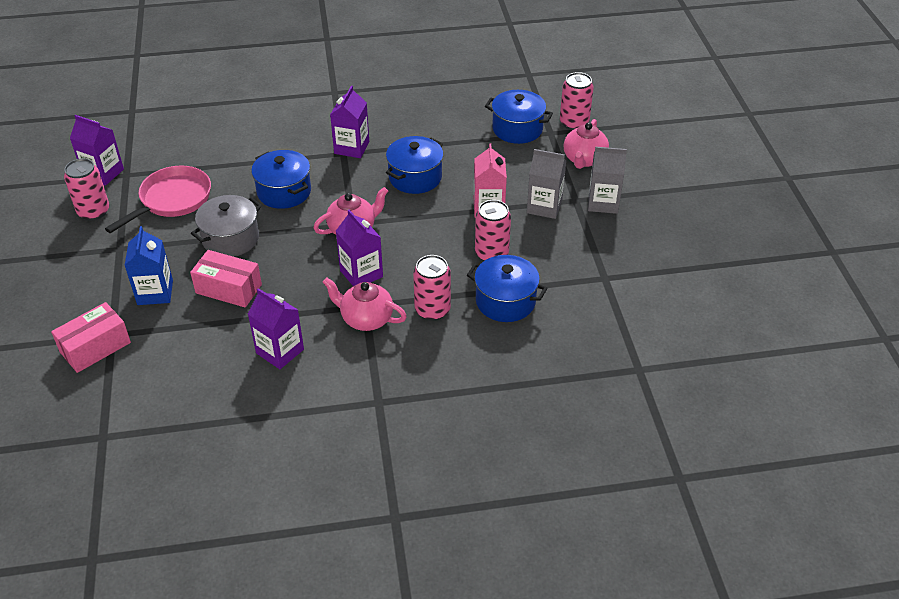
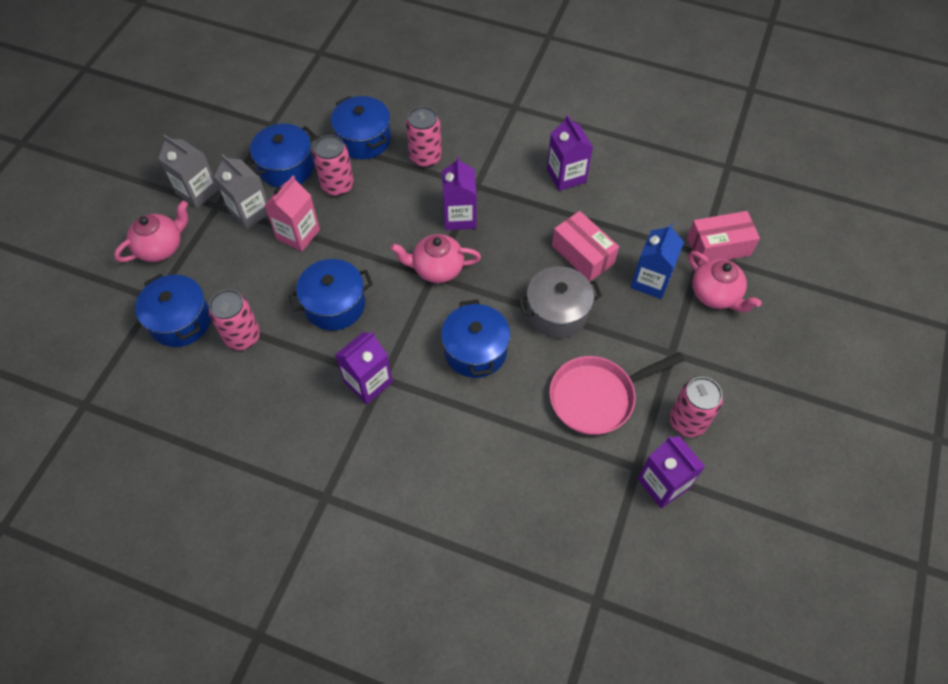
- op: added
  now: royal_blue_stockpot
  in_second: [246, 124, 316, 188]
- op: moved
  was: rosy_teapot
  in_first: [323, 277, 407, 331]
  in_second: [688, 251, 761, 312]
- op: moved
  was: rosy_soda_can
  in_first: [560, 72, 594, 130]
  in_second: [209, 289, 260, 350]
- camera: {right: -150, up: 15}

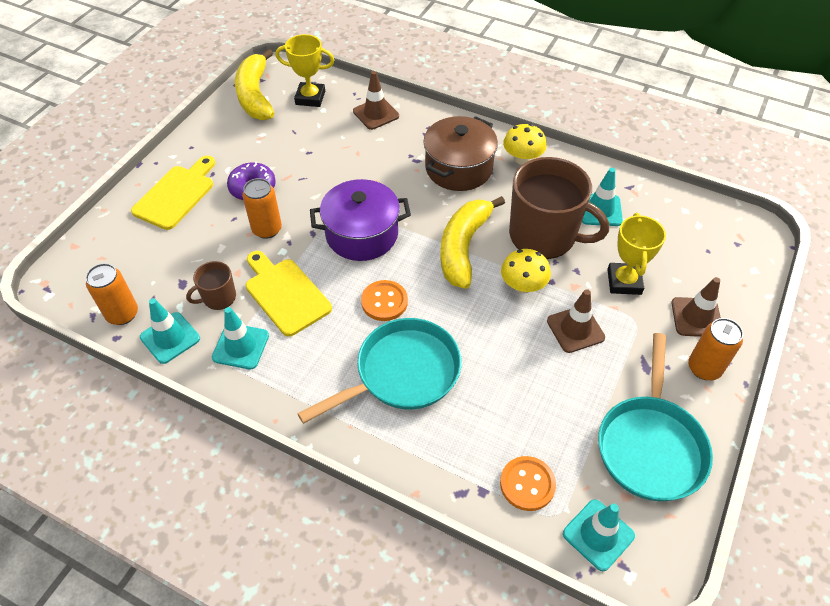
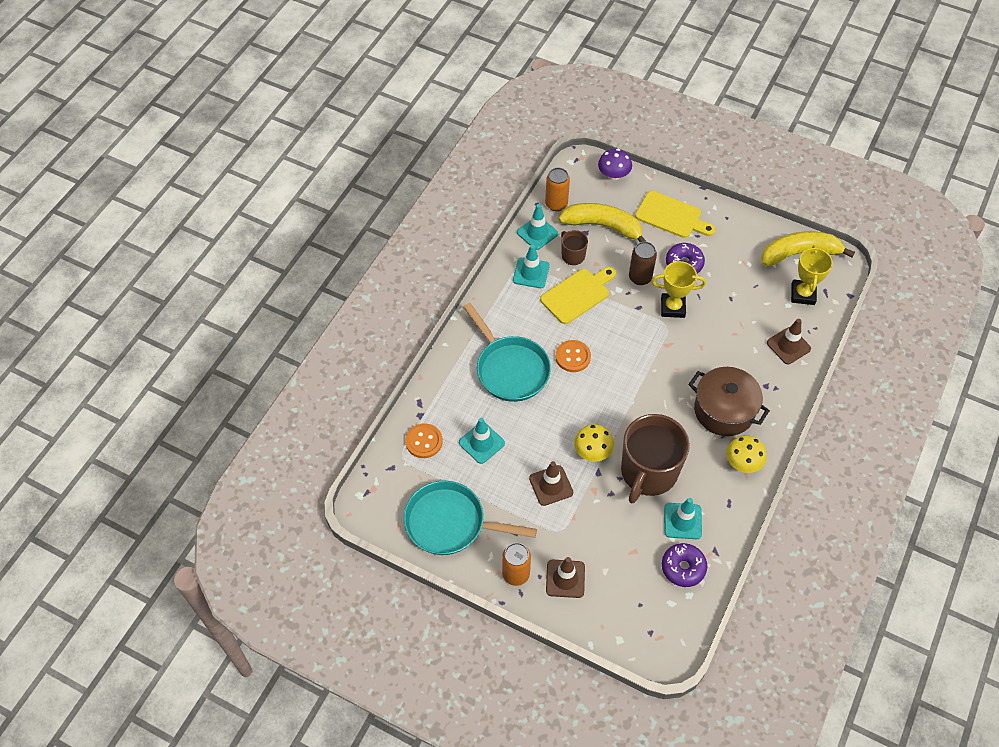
- op: removed
  was: royal_purple_stockpot
  in_first: [310, 179, 411, 261]
- op: added
  now: royal_purple_toadstool
  in_second: [598, 149, 632, 180]
- op: added
  now: royal_purple_donut
  in_second: [662, 543, 707, 587]
- op: moved
  was: bright_yellow_banana
  in_first: [440, 196, 505, 289]
  in_second: [559, 203, 647, 242]
- op: moved
  was: aqua_road_cone
  in_first: [563, 499, 635, 571]
  in_second: [459, 418, 505, 464]
- op: moved
  was: bright_yellow_award_cup
  in_first: [607, 213, 666, 295]
  in_second: [651, 261, 706, 318]
- op: recoloured
  was: bright_orange_soda_can
  now: brown_soda_can
  in_first: [242, 178, 282, 239]
  in_second: [629, 242, 657, 285]
- camera: {right: 90, up: 5}

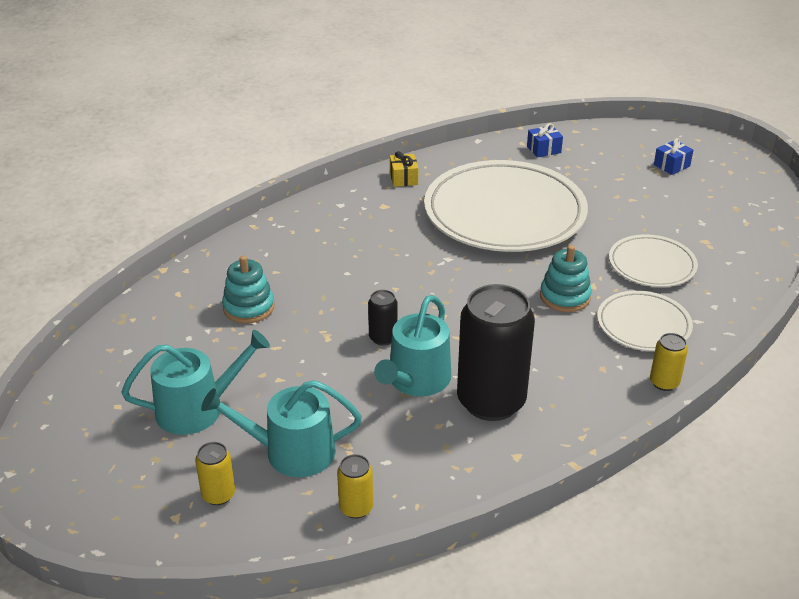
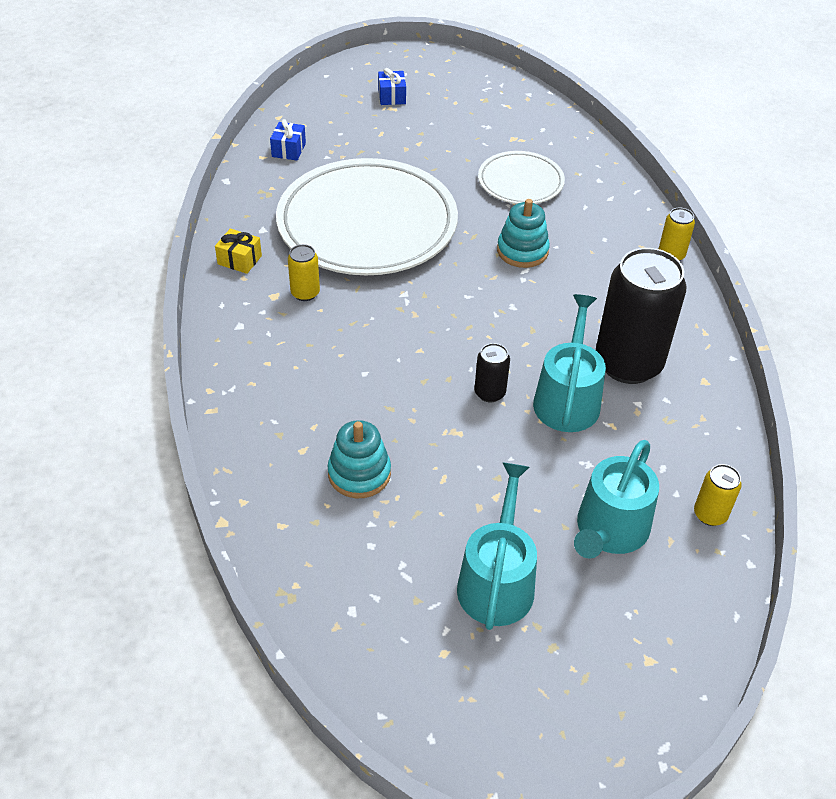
- op: removed
  was: white_dinner_plate
  in_first: [597, 291, 693, 351]
- op: moved
  was: bright_yellow_soda_can
  in_first: [195, 442, 235, 505]
  in_second: [288, 244, 320, 301]
- op: turned
  was: aqua_sprinkling_can
  in_first: [374, 295, 451, 396]
  in_second: [533, 294, 606, 432]
  clockwise: -135
- camera: {right: -60, up: 10}

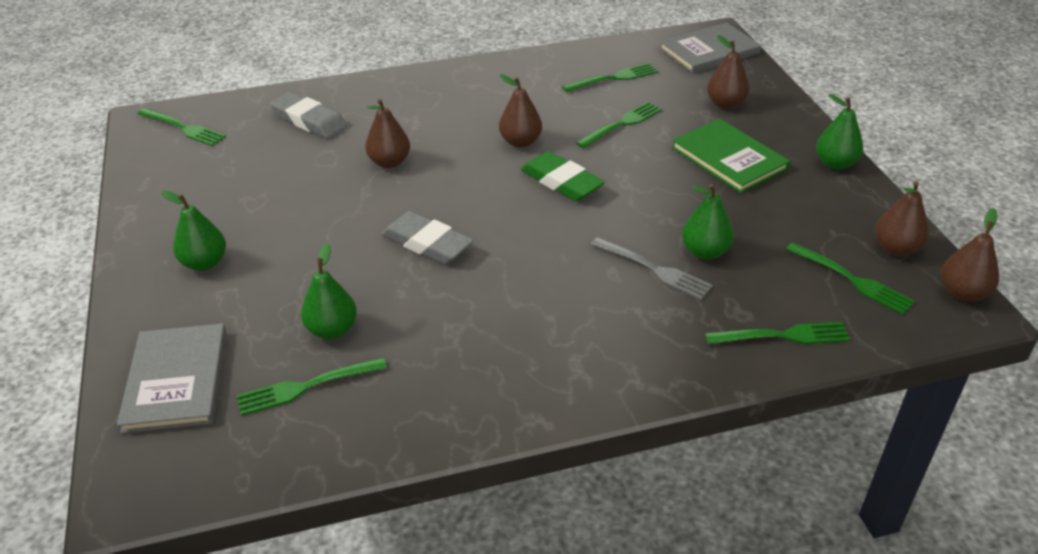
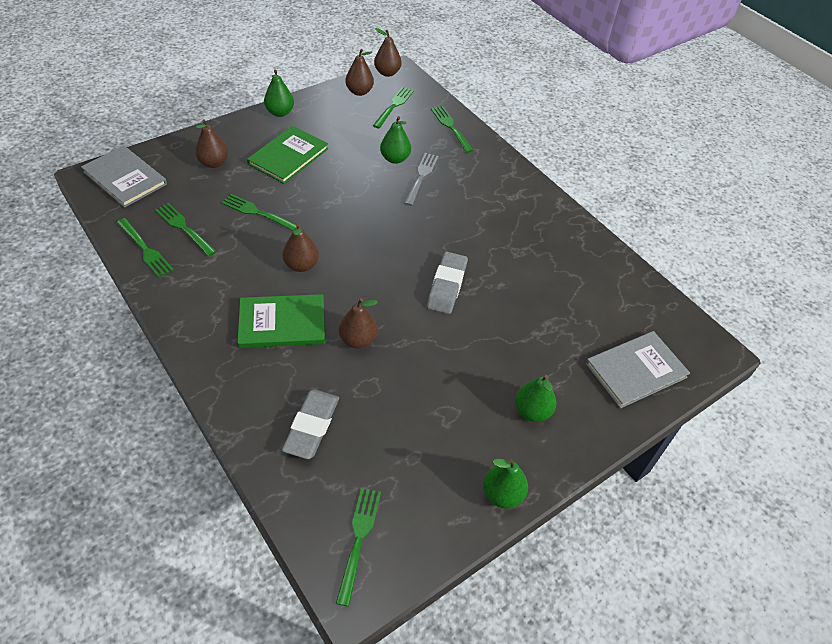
- op: removed
  was: emerald_gum_eraser
  in_first: [521, 151, 605, 201]
- op: added
  now: emerald_book
  in_second: [237, 294, 325, 348]
- op: moved
  was: emerald_fork
  in_first: [236, 357, 387, 416]
  in_second: [117, 218, 174, 278]
- op: moved
  was: emerald_toy_pear
  in_first: [301, 243, 357, 339]
  in_second: [483, 458, 528, 509]
- camera: {right: -115, up: 10}

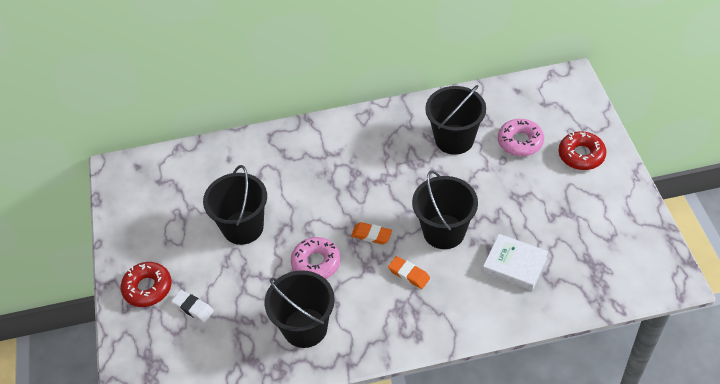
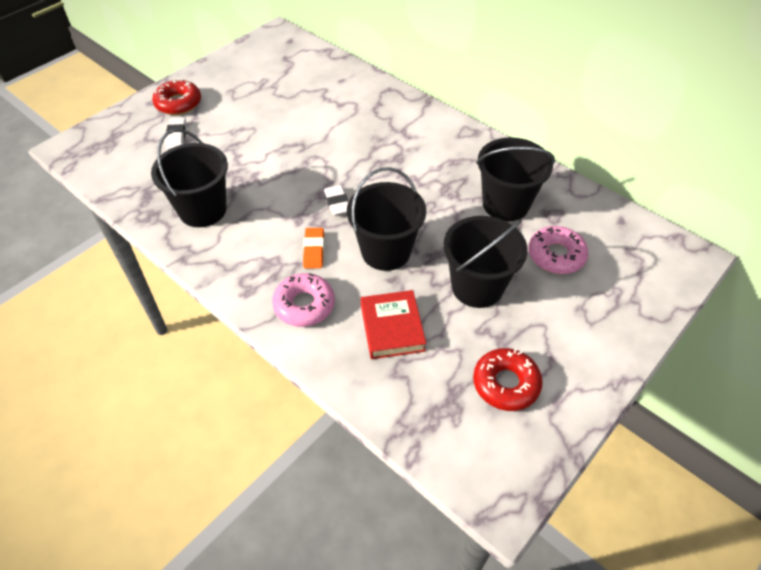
- op: moved
  was: black_sand_bucket
  in_first: [203, 165, 267, 245]
  in_second: [443, 216, 528, 308]
- op: moved
  was: rosy_donut
  in_first: [291, 237, 341, 279]
  in_second: [272, 273, 335, 327]
- op: moved
  was: red_donut
  in_first: [558, 131, 606, 170]
  in_second: [473, 348, 543, 411]
- op: recoloured
  was: bright_orange_gum_eraser
  now: white_gum_eraser
  in_first: [351, 222, 392, 244]
  in_second: [324, 185, 348, 215]
- op: recoloured
  was: white_book
  now: red_book
  in_first: [483, 234, 548, 291]
  in_second: [361, 290, 426, 359]
- camera: {right: 50, up: 0}

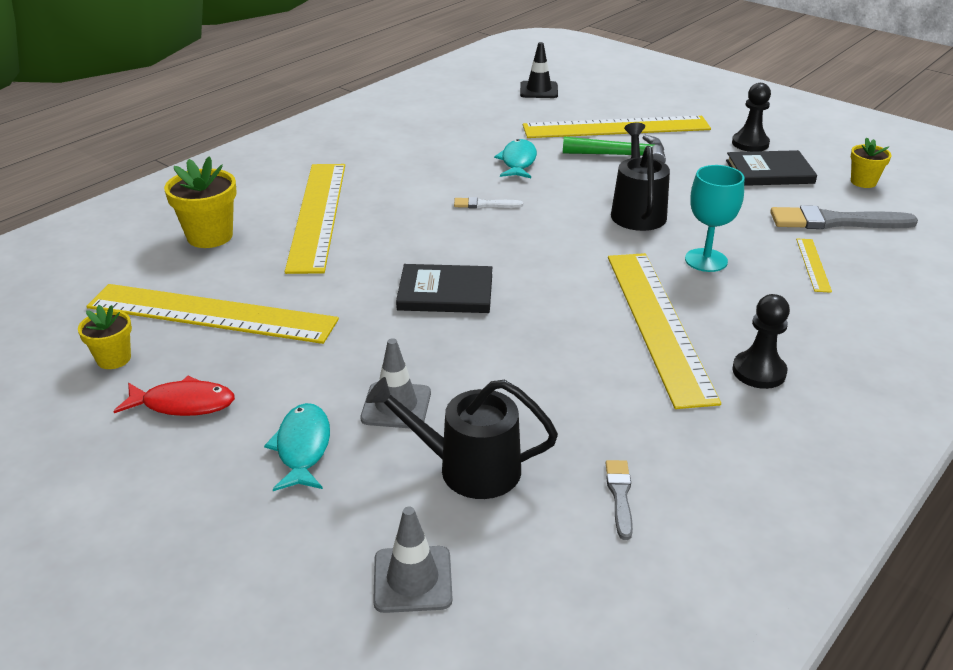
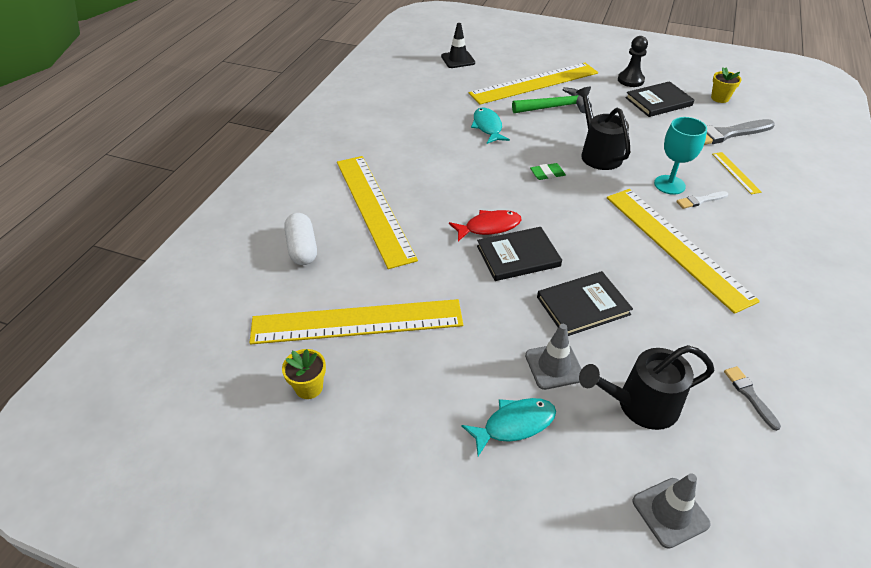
- op: removed
  was: black_chess_pawn
  in_first: [732, 294, 790, 389]
- op: added
  now: emerald_gum_eraser
  in_second: [530, 163, 566, 180]
- op: added
  now: black_book
  in_second: [537, 271, 633, 336]
- op: moved
  was: red_toy_fish
  in_first: [113, 376, 235, 416]
  in_second: [449, 210, 522, 241]
- op: moved
  was: white_paint_brush
  in_first: [454, 197, 523, 208]
  in_second: [676, 191, 728, 209]
- op: replaced
  was: bright_yellow_potted_plant
  now: white_pill_shape
  in_first: [164, 156, 237, 248]
  in_second: [284, 213, 317, 265]
- op: turned
  was: aqua_toy_fish
  in_first: [264, 403, 330, 491]
  in_second: [461, 398, 556, 456]
  clockwise: 90
- camera: {right: -20, up: 10}

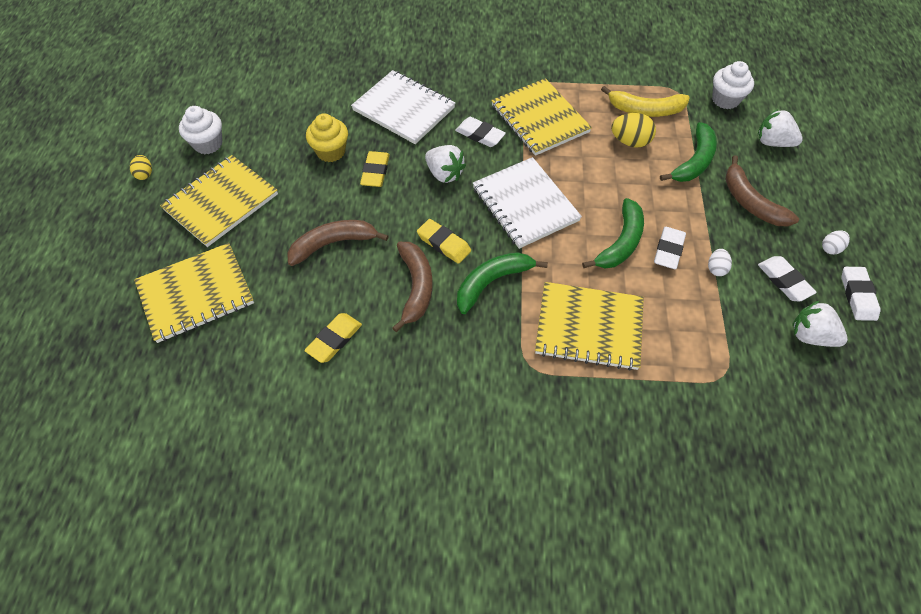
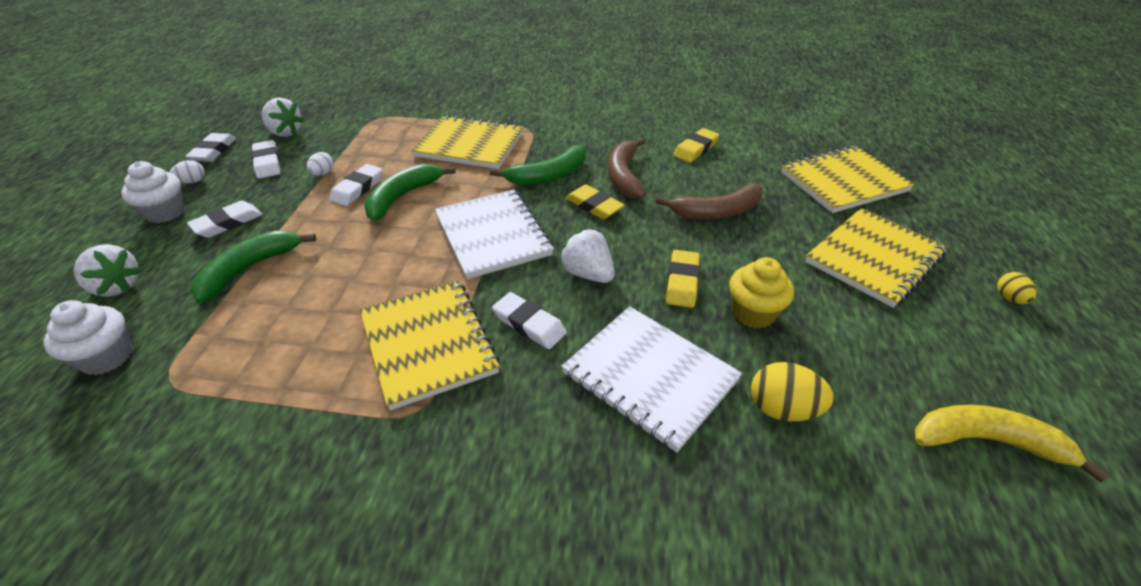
- op: moved
  was: white_cupcake
  in_first: [179, 106, 222, 154]
  in_second: [121, 161, 185, 223]
- op: moved
  was: bright_yellow_banana
  in_first: [601, 86, 690, 117]
  in_second: [915, 405, 1109, 482]
- op: moved
  was: bright_yellow_egg
  in_first: [611, 113, 656, 147]
  in_second: [751, 362, 834, 421]
- op: replaced
  was: brown_banana
  now: white_gum_eraser
  in_first: [725, 155, 799, 226]
  in_second: [187, 201, 262, 238]
- camera: {right: -175, up: -15}

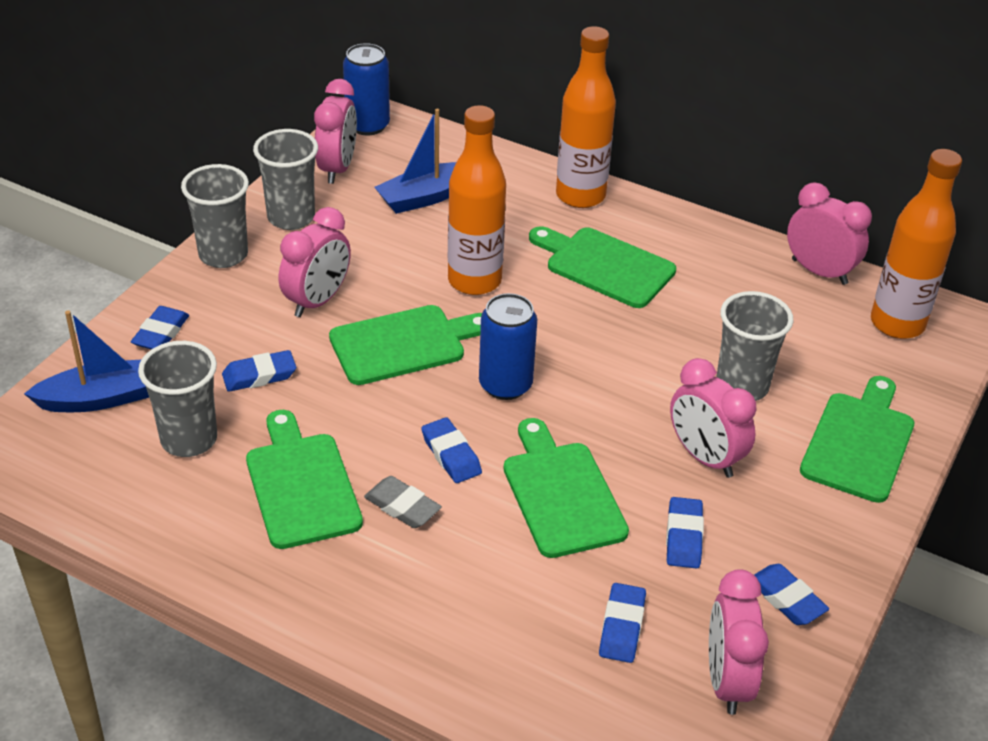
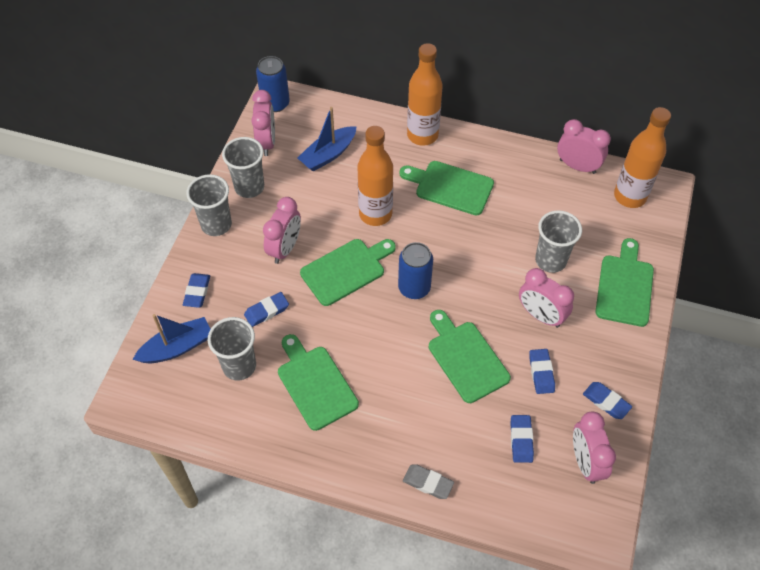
- op: removed
  was: royal_blue_gum_eraser
  in_first: [421, 417, 482, 483]
- op: moved
  was: ash-grey_gum_eraser
  in_first: [364, 476, 442, 528]
  in_second: [403, 464, 454, 499]
- camera: {right: -10, up: 15}

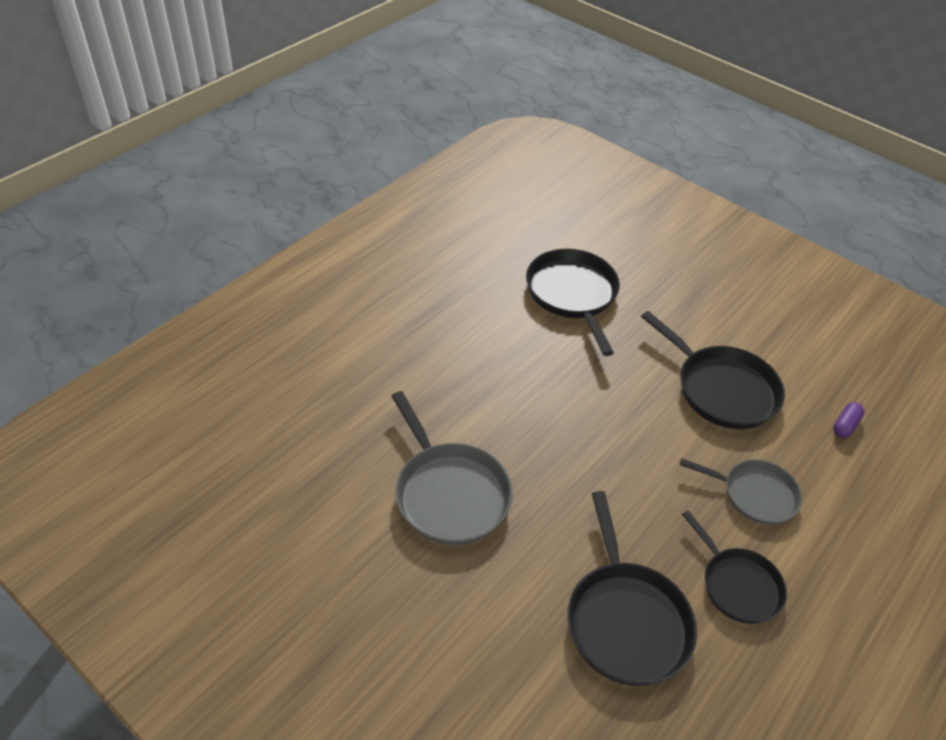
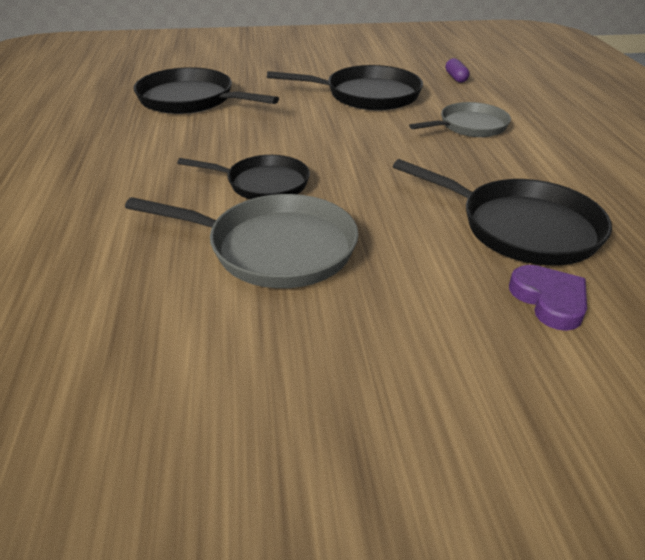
- op: added
  now: royal_purple_love_heart
  in_second: [509, 265, 587, 331]
- op: moved
  was: black_skillet
  in_first: [682, 511, 787, 624]
  in_second: [177, 155, 310, 199]
- camera: {right: -45, up: -10}

